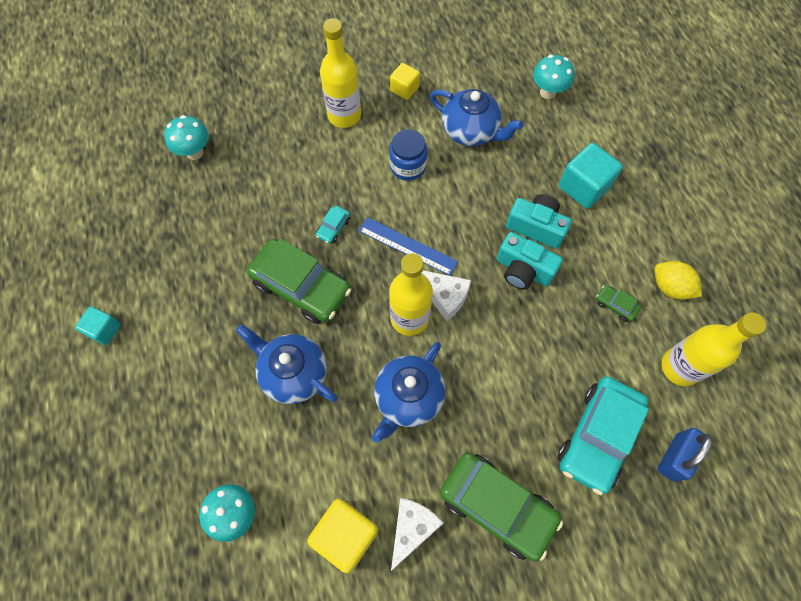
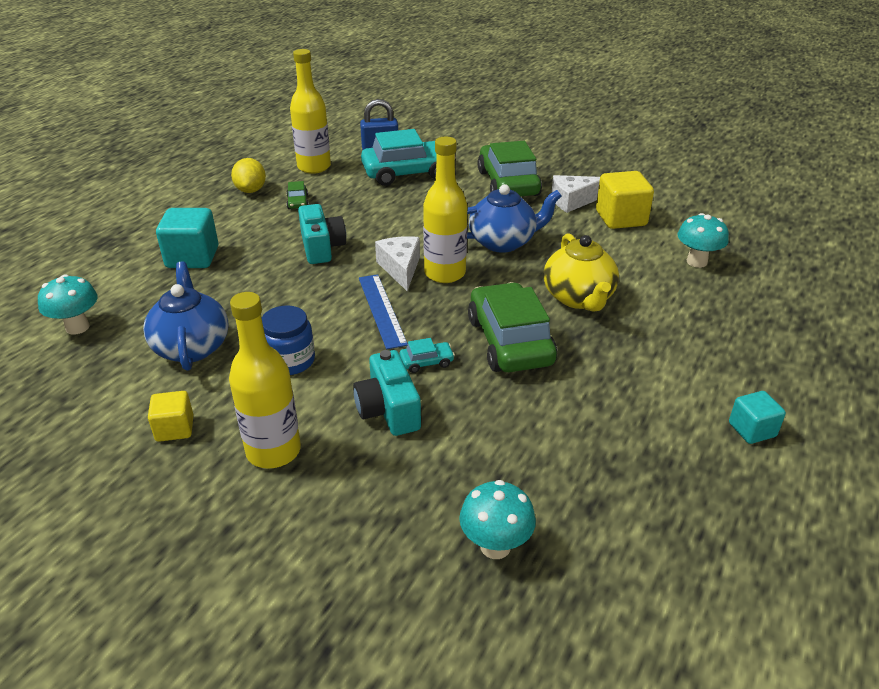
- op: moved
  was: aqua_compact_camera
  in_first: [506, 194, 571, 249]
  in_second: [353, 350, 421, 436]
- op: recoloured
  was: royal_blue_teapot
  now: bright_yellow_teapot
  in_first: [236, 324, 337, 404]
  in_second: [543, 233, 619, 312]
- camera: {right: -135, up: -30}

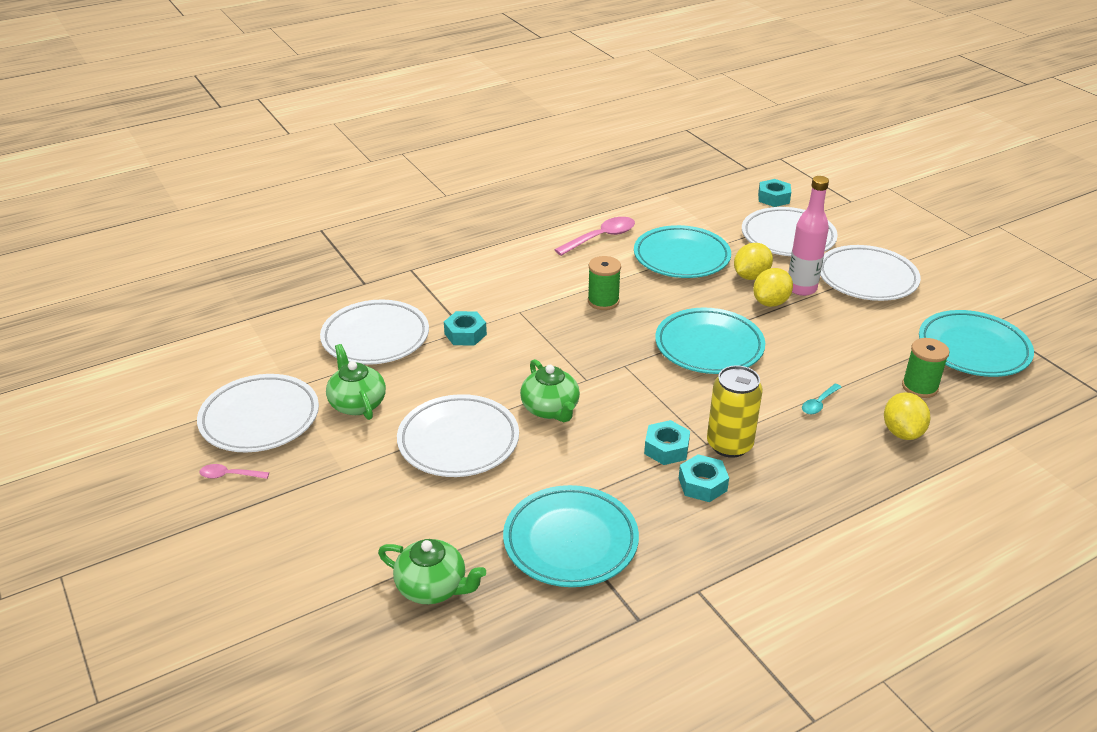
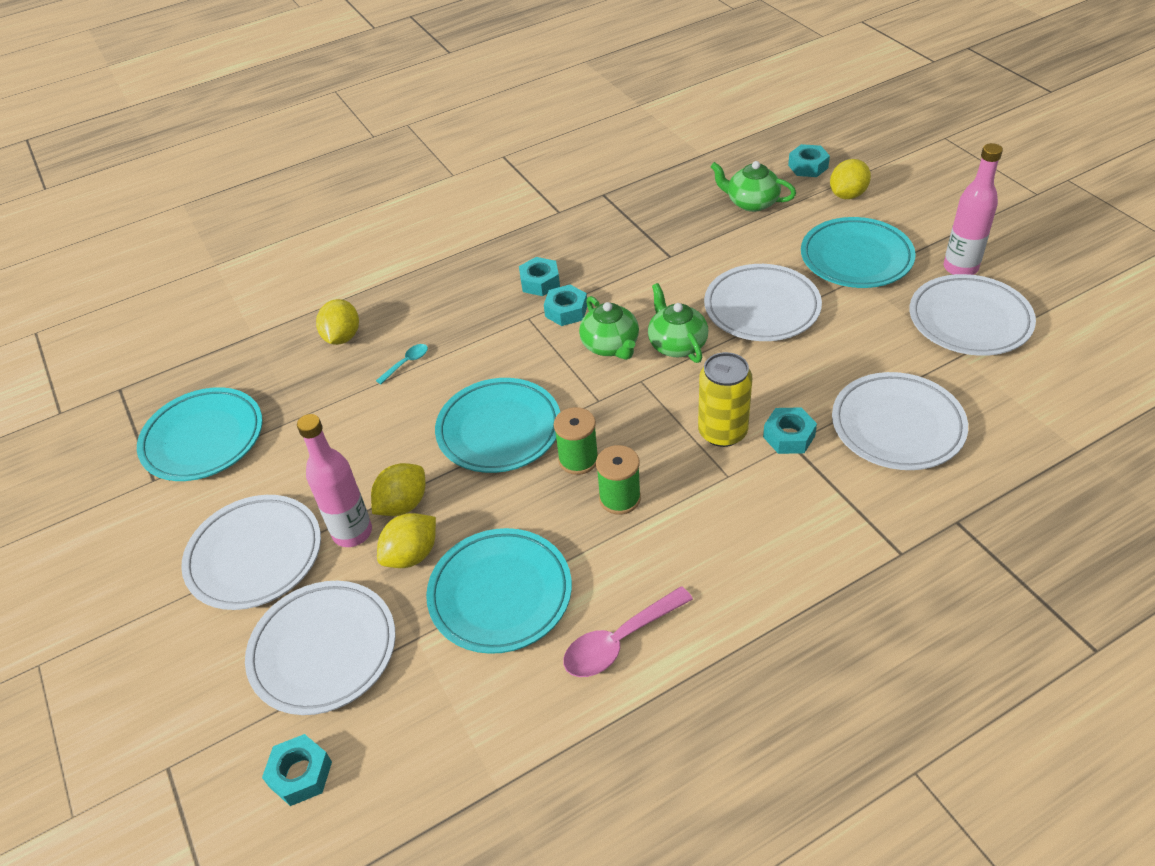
- op: added
  now: aqua_nut
  in_second: [788, 144, 830, 177]
- op: added
  now: bright_yellow_citrus_fruit
  in_second: [830, 159, 871, 199]
- op: moved
  was: emerald_teapot
  in_first: [326, 344, 386, 420]
  in_second: [579, 296, 639, 360]
- op: moved
  was: aqua_dinner_plate
  in_first: [503, 485, 639, 587]
  in_second: [801, 217, 916, 288]
- op: moved
  was: bright_yellow_soda_can
  in_first: [707, 365, 763, 458]
  in_second: [698, 352, 752, 447]
- op: moved
  was: emerald_bobbin
  in_first: [902, 338, 949, 398]
  in_second: [554, 407, 598, 475]
- op: replaced
  was: rosy_spoon
  now: rosy_drink_bottle
  in_first: [199, 464, 269, 479]
  in_second: [944, 143, 1003, 275]
- camera: {right: -175, up: 10}

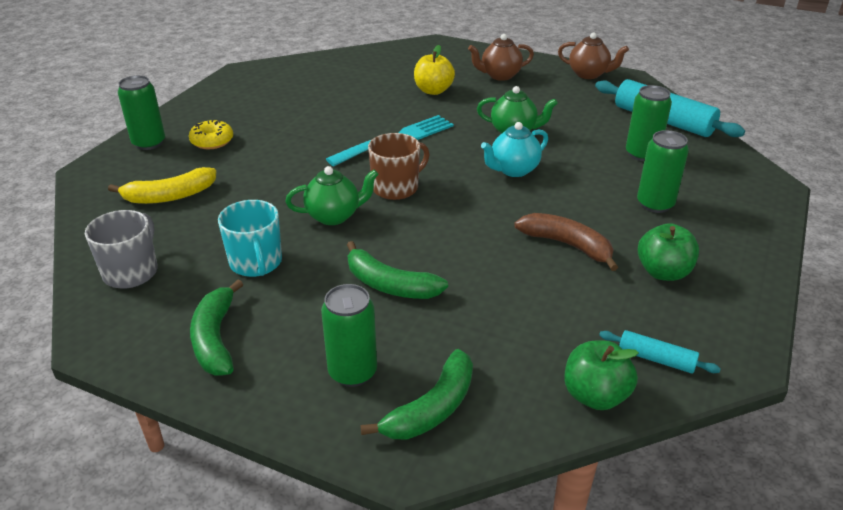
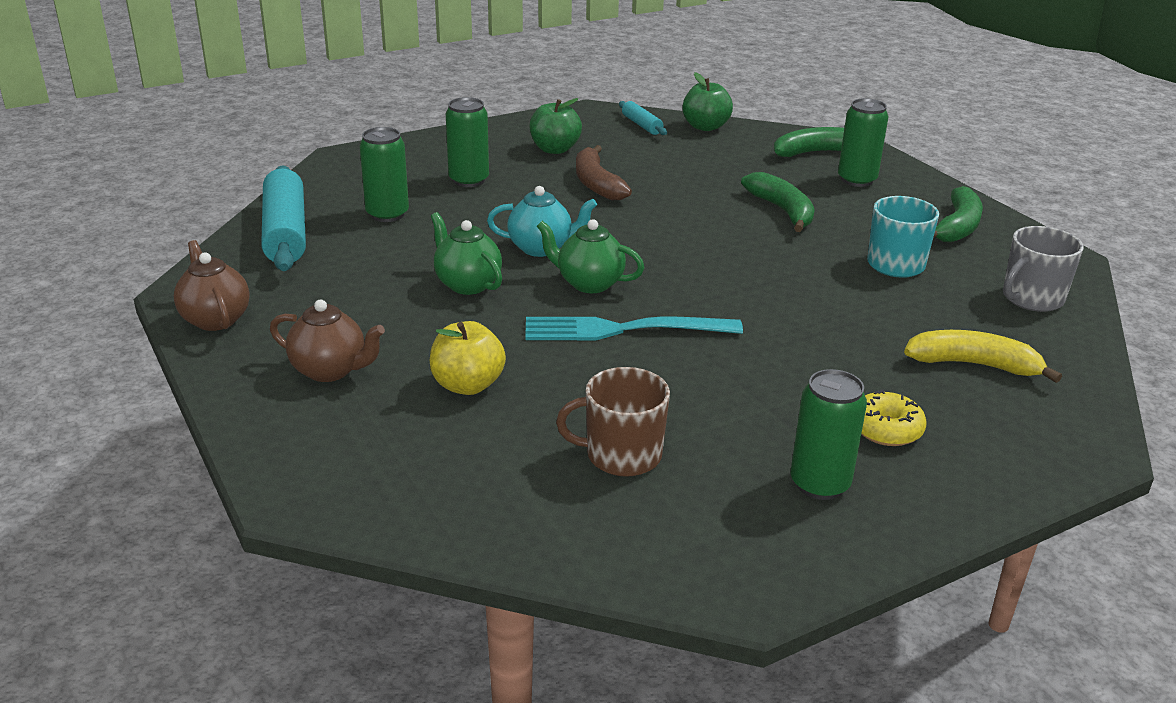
- op: moved
  was: emerald_soda_can
  in_first: [118, 75, 165, 150]
  in_second: [791, 369, 867, 500]
- op: moved
  was: emerald_teapot
  in_first: [285, 166, 379, 225]
  in_second: [537, 219, 645, 293]
- op: moved
  was: brown_coffee_mug
  in_first: [368, 133, 430, 200]
  in_second: [556, 367, 670, 477]
- camera: {right: -145, up: -5}

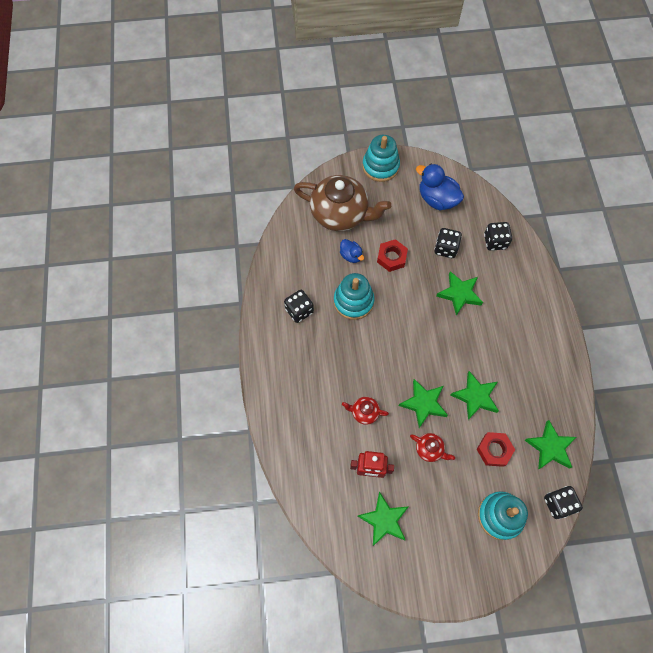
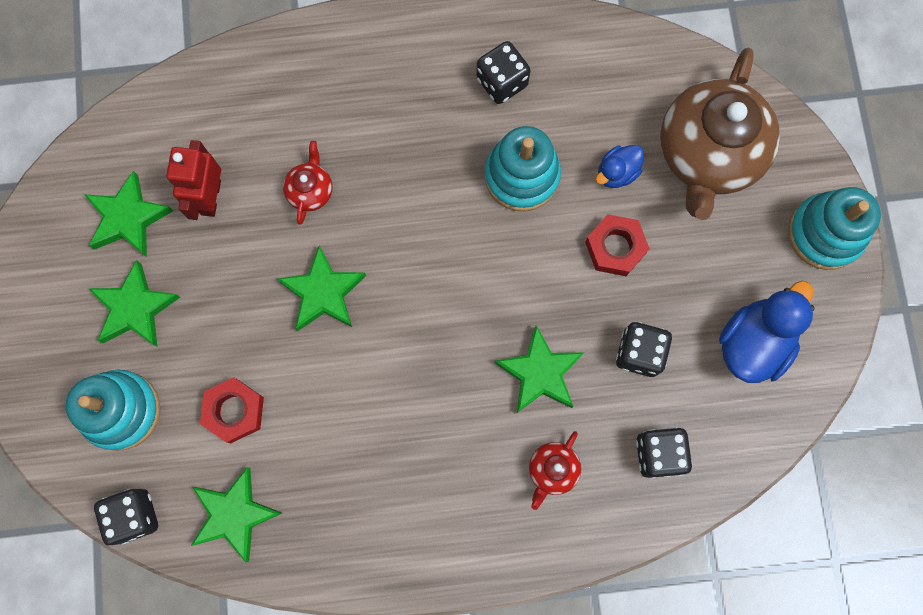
- op: moved
  was: red_teapot
  in_first: [410, 433, 455, 462]
  in_second: [529, 431, 581, 510]
- op: moved
  was: emerald_star_shape
  in_first: [451, 371, 499, 420]
  in_second: [88, 260, 181, 346]
- camera: {right: 90, up: 10}

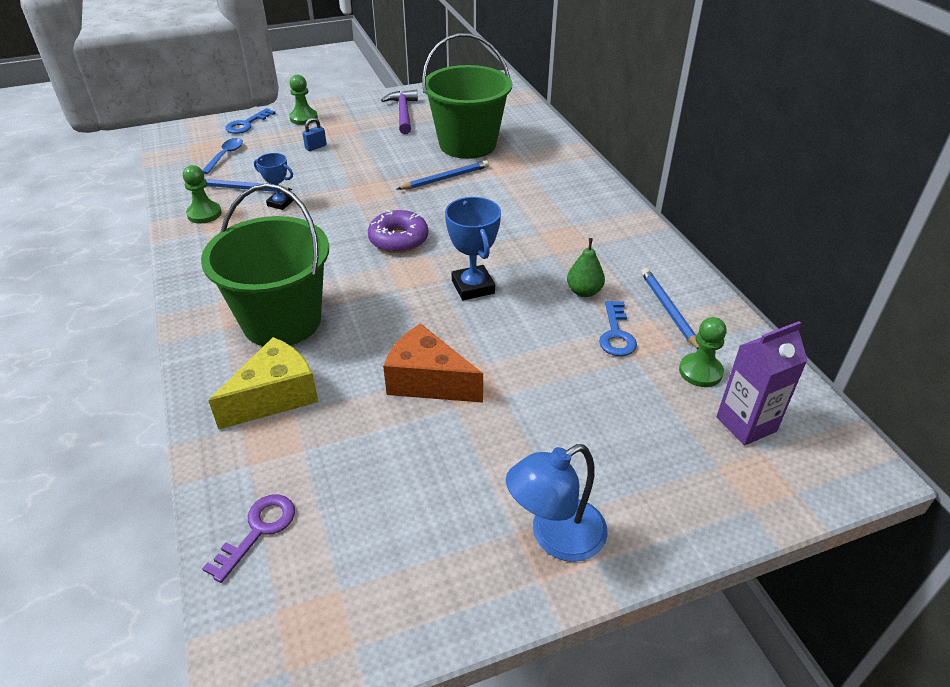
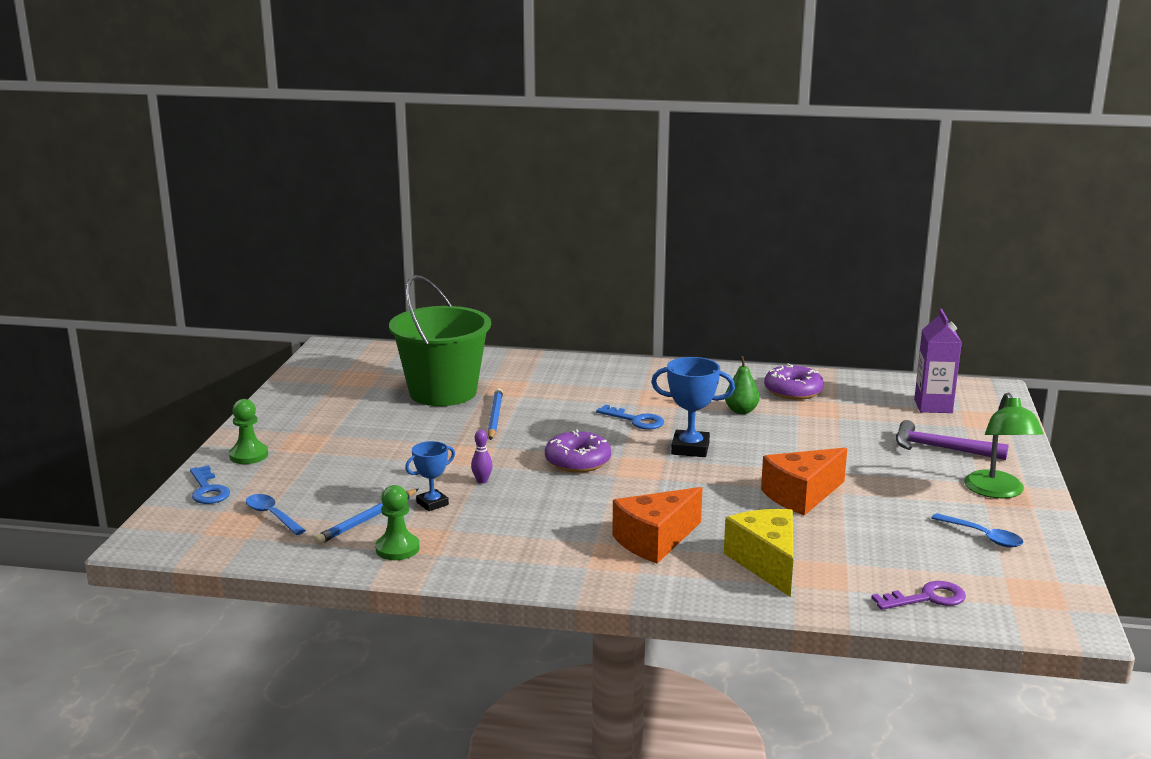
- op: removed
  was: royal_blue_padlock
  in_first: [302, 118, 327, 151]
- op: removed
  was: emerald_chess_pawn
  in_first: [679, 317, 727, 387]
- op: added
  now: royal_purple_bowling_pin
  in_second: [471, 430, 493, 484]
- op: added
  now: royal_blue_spoon
  in_second: [931, 513, 1024, 547]
- op: moved
  was: royal_purple_hammer
  in_first: [381, 90, 418, 134]
  in_second: [896, 420, 1009, 460]
- op: moved
  was: royal_blue_latchkey
  in_first: [599, 300, 637, 356]
  in_second: [596, 404, 664, 430]
- op: replaced
  was: emerald_sand_bucket
  now: bright_orange_cheese
  in_first: [201, 183, 329, 346]
  in_second: [612, 487, 702, 564]
- op: replaced
  was: royal_blue_wooden_pencil
  now: royal_purple_donut
  in_first: [641, 268, 699, 349]
  in_second: [764, 364, 824, 400]
- op: recoloured
  was: royal_blue_reading_lamp
  now: emerald_reading_lamp
  in_first: [506, 444, 608, 562]
  in_second: [964, 392, 1044, 498]
- op: turned
  was: royal_purple_latchkey
  in_first: [202, 494, 295, 583]
  in_second: [872, 581, 966, 610]
  clockwise: 105
- camera: {right: -60, up: -20}

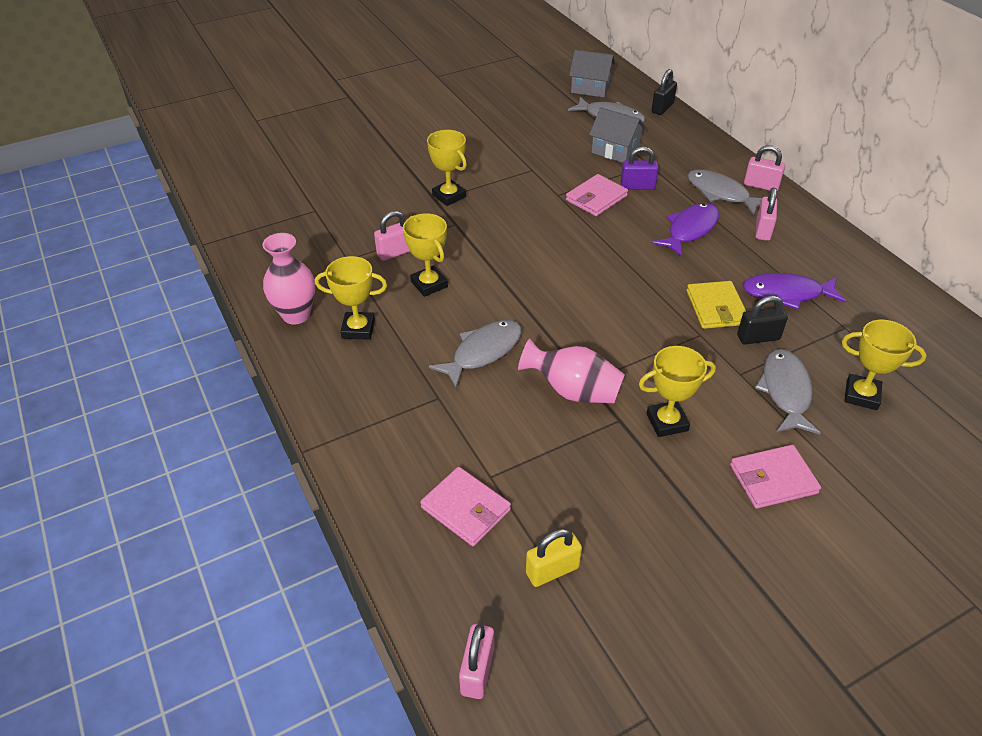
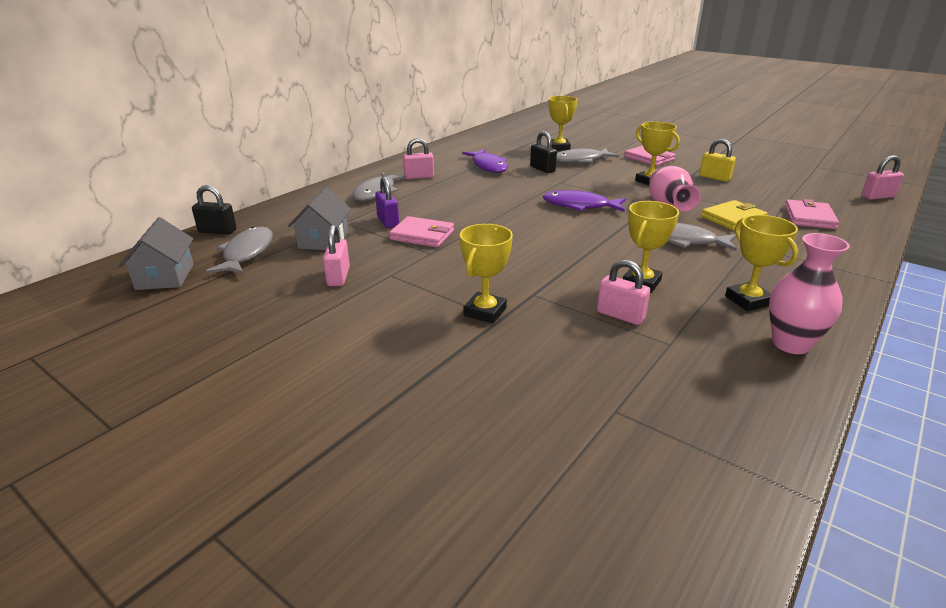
- op: moved
  was: bright_yellow_padlock
  in_first: [526, 529, 582, 587]
  in_second: [699, 139, 736, 182]
- op: moved
  was: royal_purple_toy_fish
  in_first: [652, 203, 719, 257]
  in_second: [543, 190, 626, 212]
- op: moved
  was: bright_yellow_billfold
  in_first: [687, 281, 746, 329]
  in_second: [701, 200, 767, 230]
- op: moved
  was: rosy_padlock
  in_first: [744, 145, 785, 191]
  in_second: [323, 225, 350, 286]
- camera: {right: -115, up: -15}

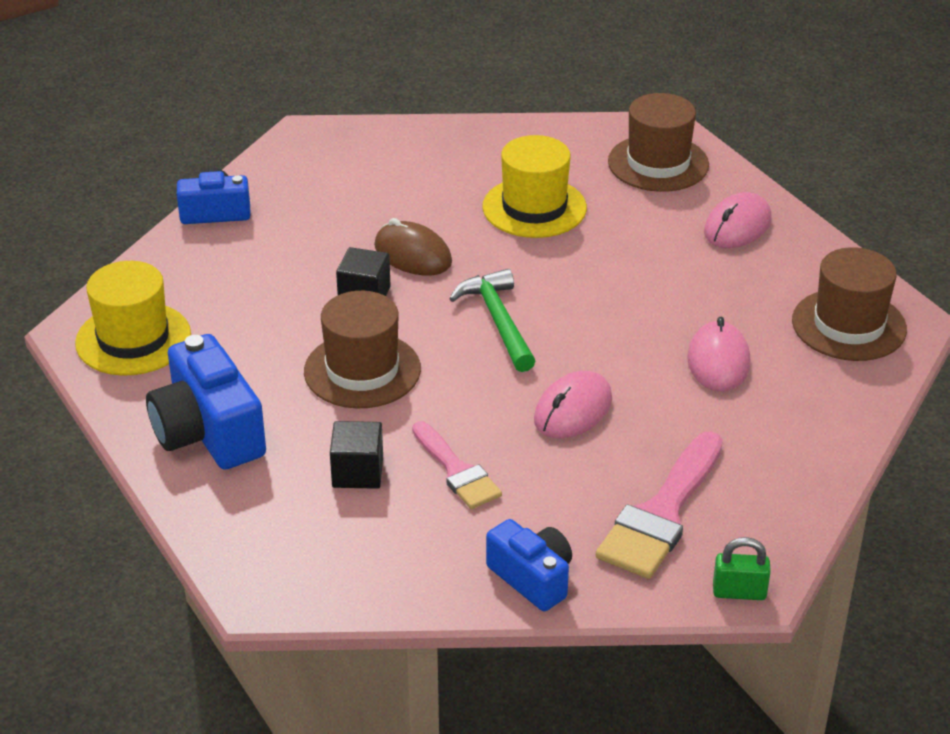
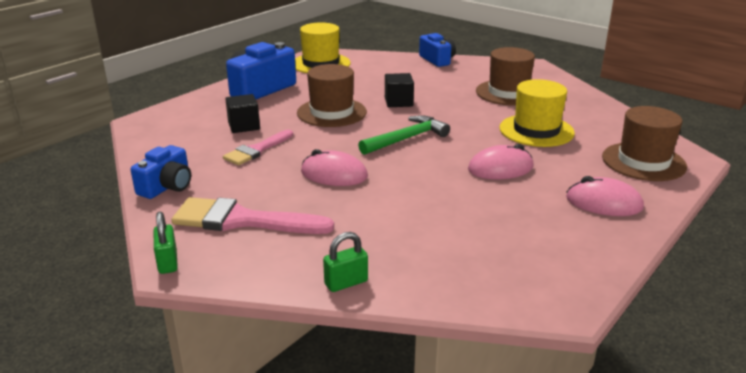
- op: removed
  was: brown_PC_mouse
  in_first: [374, 218, 452, 275]
- op: added
  now: emerald_padlock
  in_second: [323, 232, 368, 292]
- op: moved
  was: rosy_PC_mouse
  in_first: [687, 317, 750, 392]
  in_second: [468, 144, 534, 179]
- op: moved
  was: brown_hat
  in_first: [792, 247, 907, 361]
  in_second: [476, 47, 535, 106]
- camera: {right: 70, up: -10}

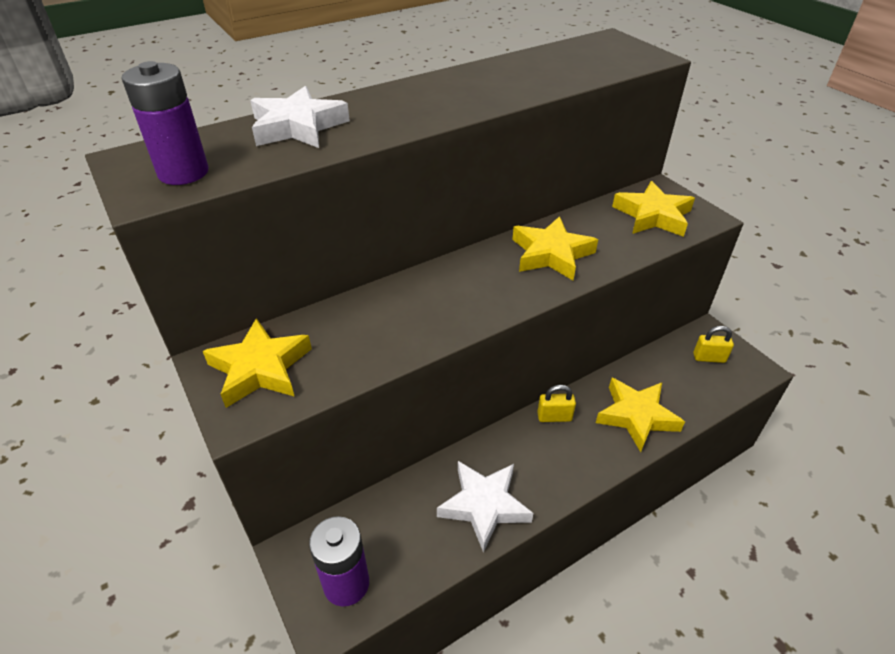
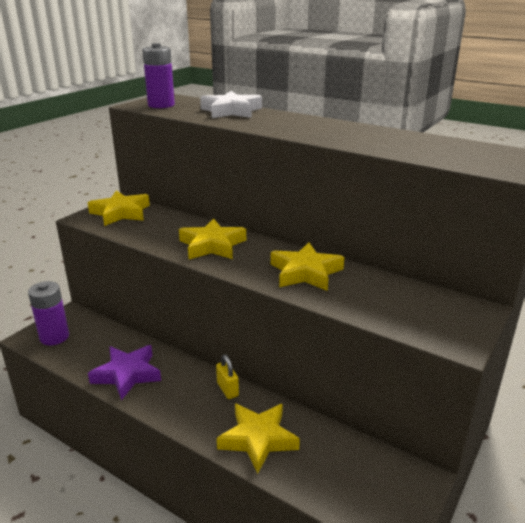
- op: removed
  was: bright_yellow_padlock
  in_first: [693, 326, 734, 363]
- op: moved
  was: bright_yellow_star_shape
  in_first: [612, 181, 695, 237]
  in_second: [179, 218, 246, 259]
- op: recoloured
  was: white_star_shape
  now: royal_purple_star_shape
  in_first: [437, 461, 533, 553]
  in_second: [88, 345, 161, 400]
- camera: {right: 65, up: -15}

